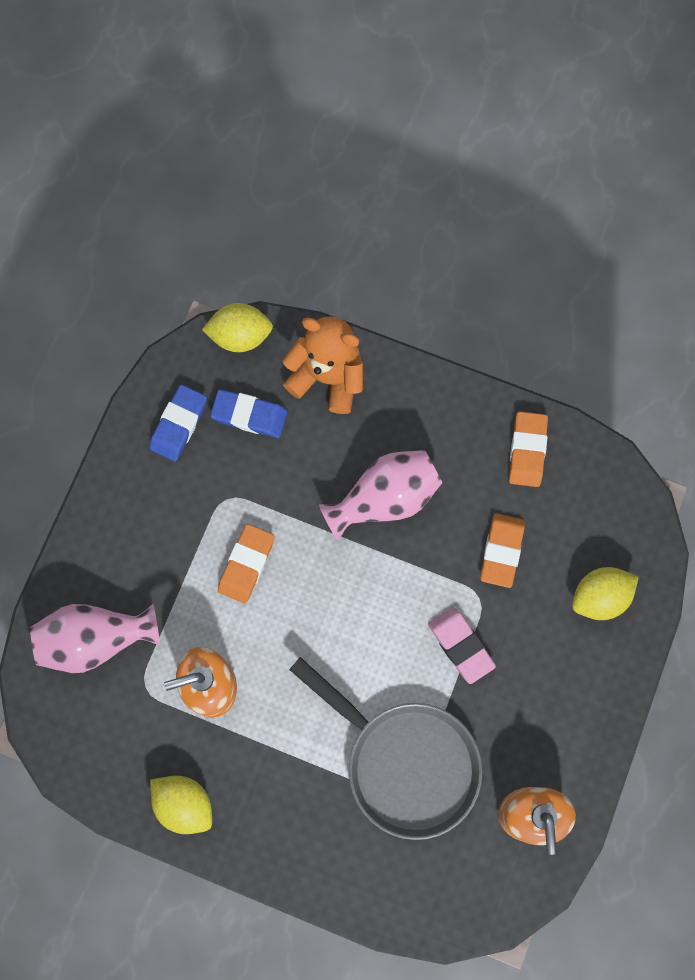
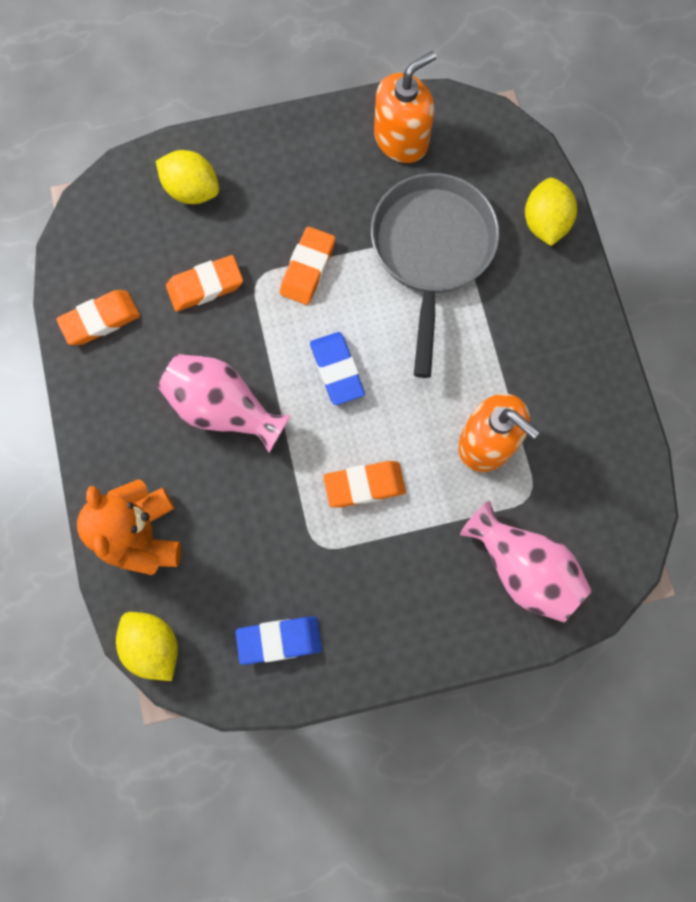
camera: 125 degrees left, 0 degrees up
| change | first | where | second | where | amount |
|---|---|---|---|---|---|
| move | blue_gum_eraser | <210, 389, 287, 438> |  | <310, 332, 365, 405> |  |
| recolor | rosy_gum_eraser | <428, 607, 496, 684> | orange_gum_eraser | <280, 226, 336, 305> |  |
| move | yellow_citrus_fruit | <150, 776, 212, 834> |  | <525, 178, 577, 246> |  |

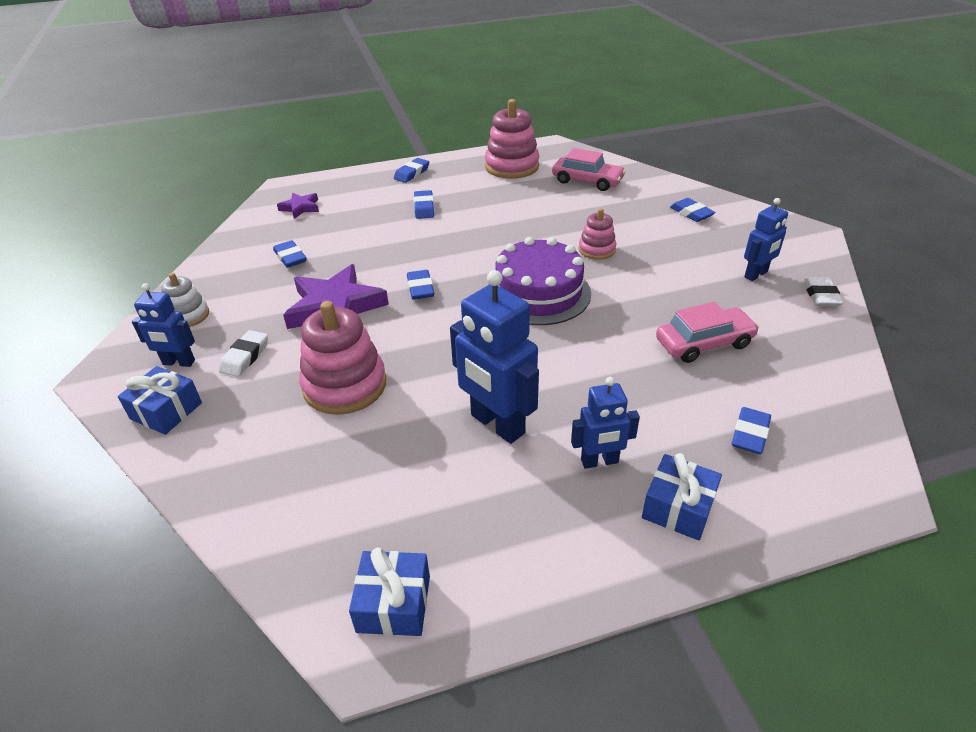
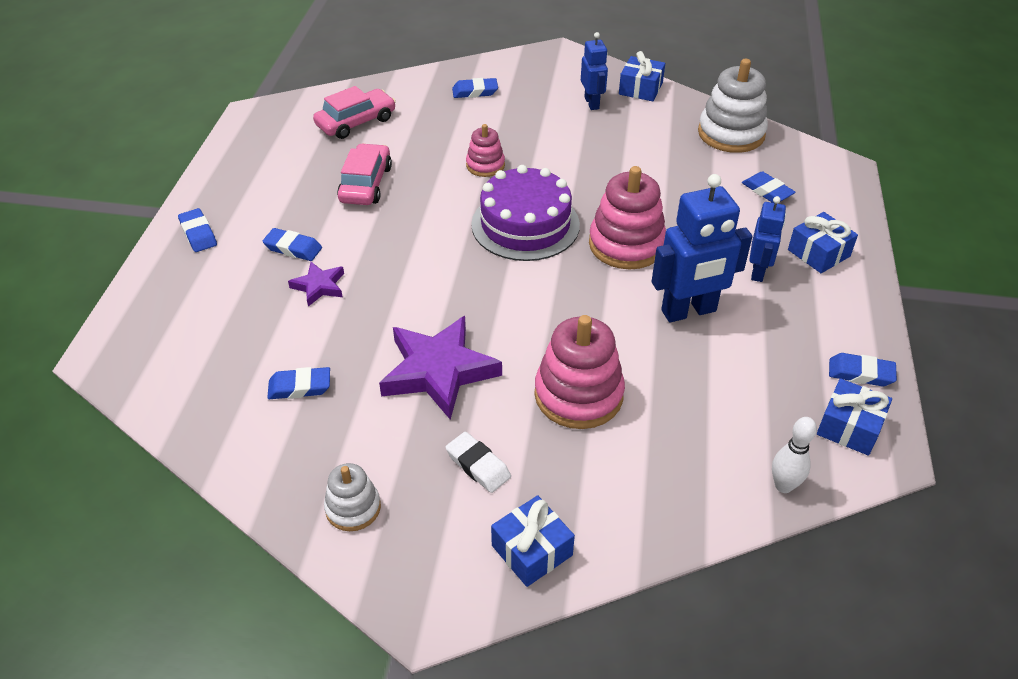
camera: 65 degrees left, 5 degrees up
| change | first | where | second | where | amount |
|---|---|---|---|---|---|
| move | rosy_stacking_rings | <485, 99, 540, 179> |  | <589, 166, 666, 269> |  |
| move | purple_star | <277, 193, 319, 219> |  | <288, 262, 344, 307> |  |
| move | blue_gum_eraser | <407, 270, 434, 300> |  | <829, 353, 897, 386> |  |
| replace | pure_white_gum_eraser | <803, 277, 844, 306> | blue_present | <619, 51, 665, 101> |  |
| delete | blue_toy_robot | <132, 283, 195, 367> |  |  |  |
| move | rosy_car | <656, 302, 759, 363> |  | <337, 143, 392, 205> |  |
| insert |  |  | pure_white_stacking_rings | <698, 59, 768, 153> |  |
| insert |  |  | pure_white_tenpin | <772, 417, 817, 493> |  |

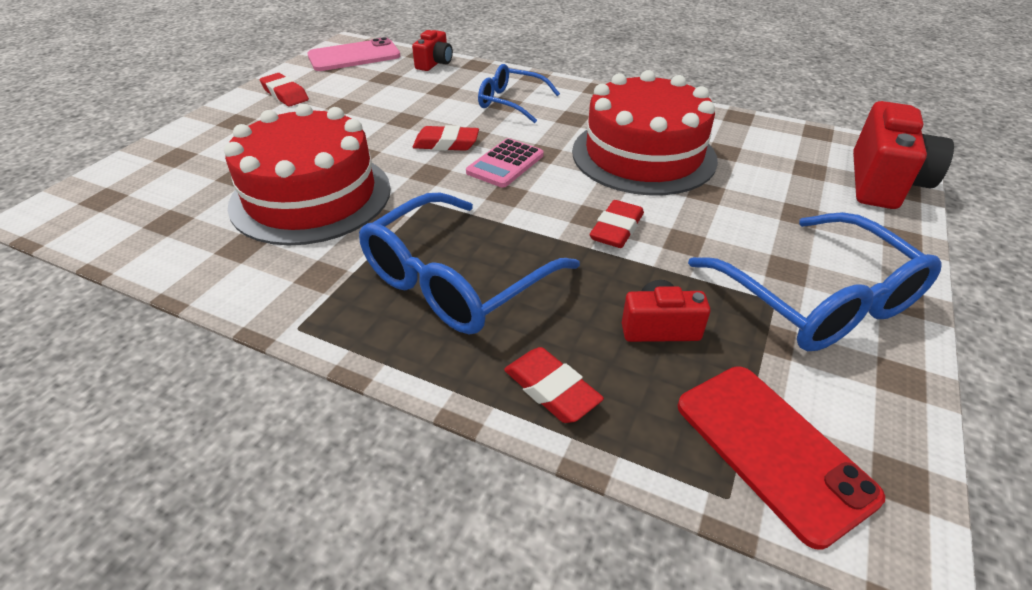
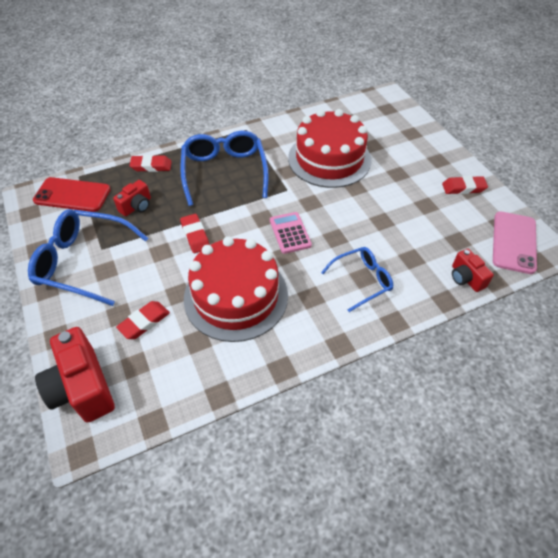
camera: 130 degrees right, 10 degrees up
| change | first | where | second | where | amount |
|---|---|---|---|---|---|
| move | scarlet_gum_eraser | <413, 125, 479, 151> |  | <116, 301, 170, 339> |  |

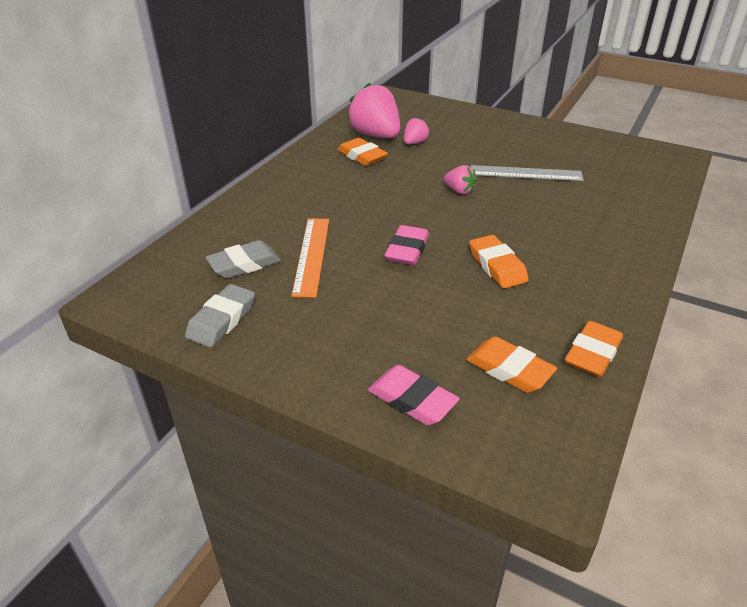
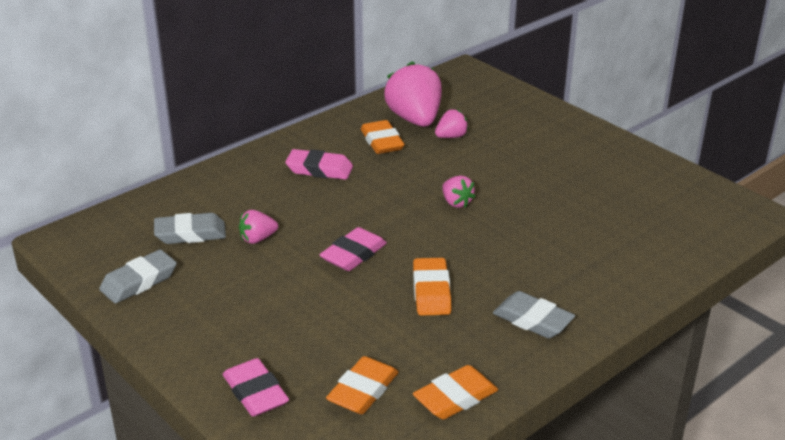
camera: 20 degrees right, 5 degrees down
| change | first | where | second | where | amount |
|---|---|---|---|---|---|
| delete | ash-grey_measuring_stick | <470, 165, 584, 181> |  |  |  |
| replace | orange_measuring_stick | <292, 218, 329, 298> | rosy_strawberry | <239, 210, 278, 244> |  |
| rotate | orange_gum_eraser | <466, 337, 557, 393> |  | <326, 356, 398, 414> | 60 degrees clockwise |
| insert |  |  | rosy_gum_eraser | <285, 149, 353, 180> |  |
| insert |  |  | ash-grey_gum_eraser | <493, 291, 575, 338> |  |

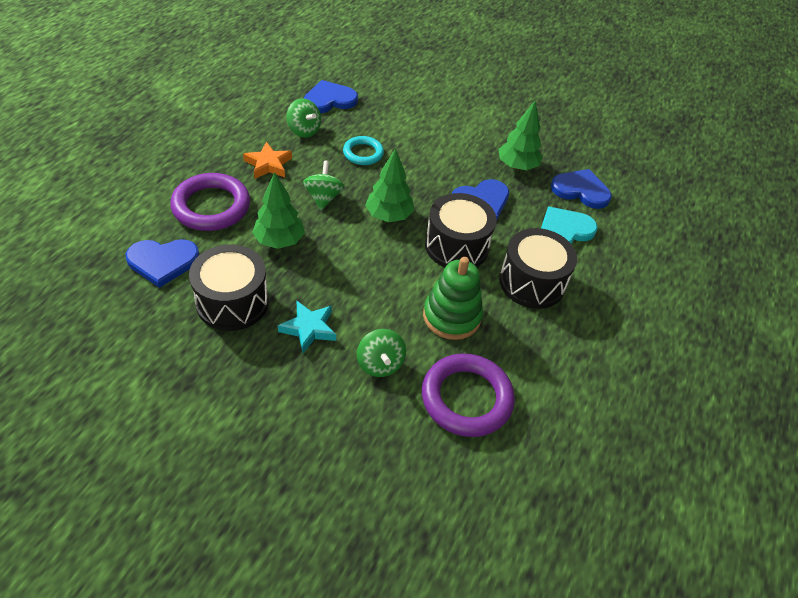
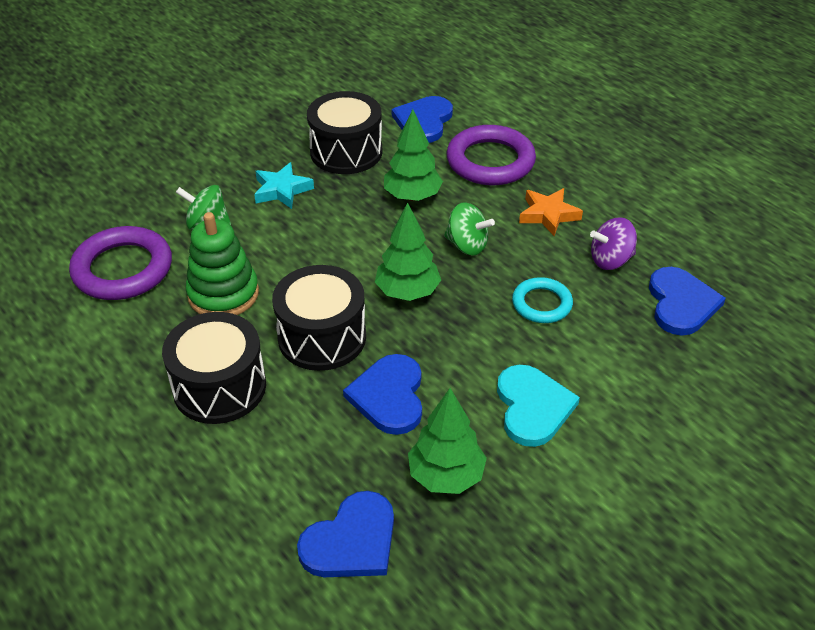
camera: 120 degrees right, 5 degrees down
| change | first | where | second | where | amount |
|---|---|---|---|---|---|
| recolor | green_toy_top | <286, 99, 321, 138> | purple_toy_top | <590, 217, 637, 270> |  |
| move | teal_love_heart | <541, 207, 598, 244> |  | <497, 365, 580, 447> |  |

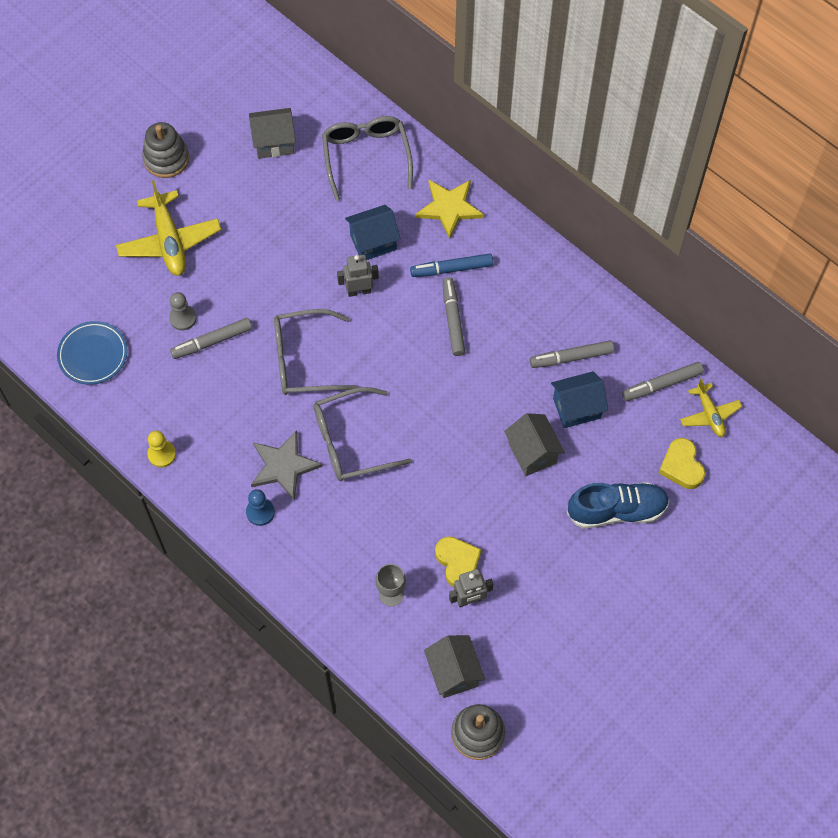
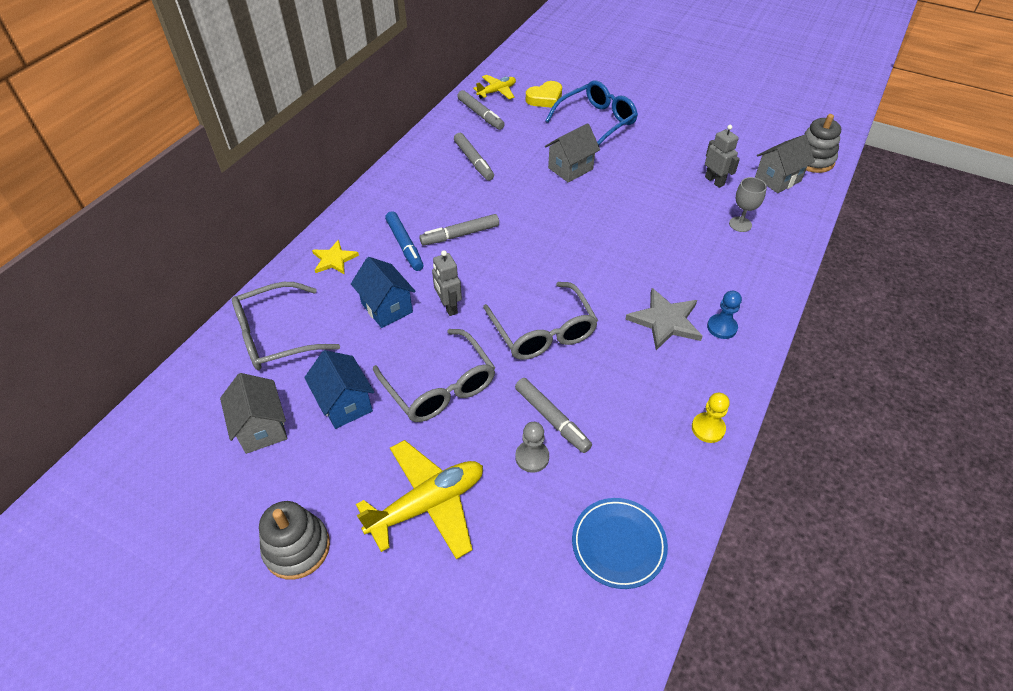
camera: 105 degrees left, 15 degrees down
| change | first | where | second | where | amount |
|---|---|---|---|---|---|
| resize | yellow_star | <415, 180, 484, 239> |  | <312, 240, 359, 275> | x0.66 |
| move | blue_cottage | <551, 371, 608, 428> |  | <304, 350, 374, 429> |  |
| move | ash-grey_spectacles | <314, 387, 412, 481> |  | <373, 329, 495, 422> |  |
| replace | blue_lace-up_shoe | <567, 482, 670, 528> | blue_spectacles | <545, 81, 638, 145> |  |
| delete | yellow_love_heart | <435, 537, 481, 587> |  |  |  |

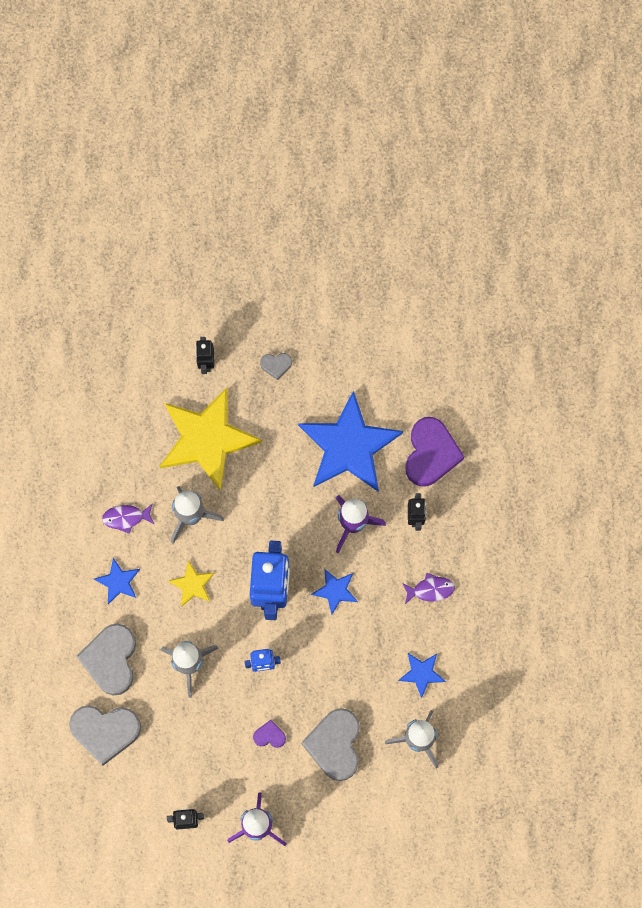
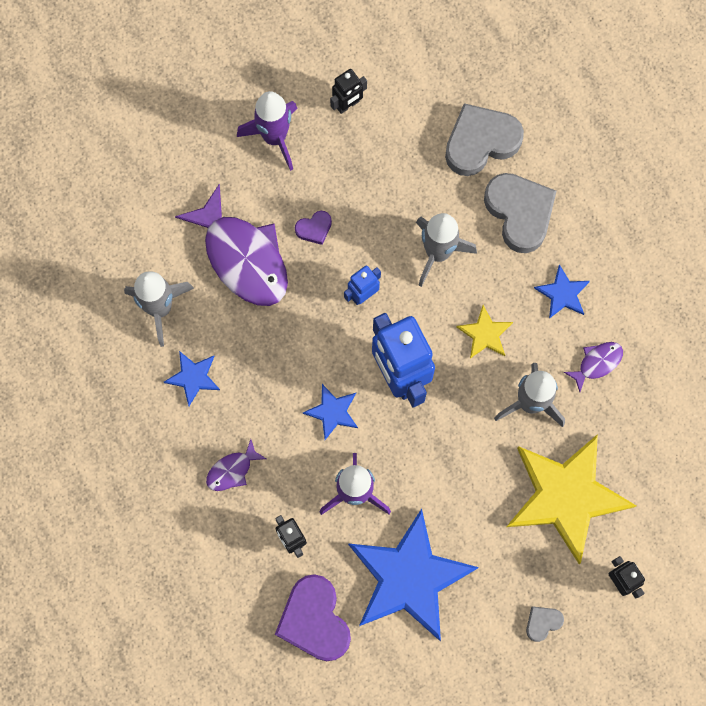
camera: 150 degrees right, 0 degrees up
| change | first | where | second | where | amount |
|---|---|---|---|---|---|
| replace | ash-grey_love_heart | <301, 708, 360, 781> | purple_fish_figure | <175, 184, 288, 306> |  |

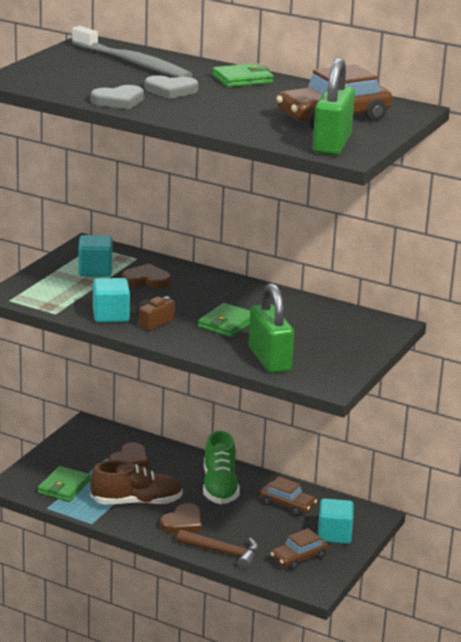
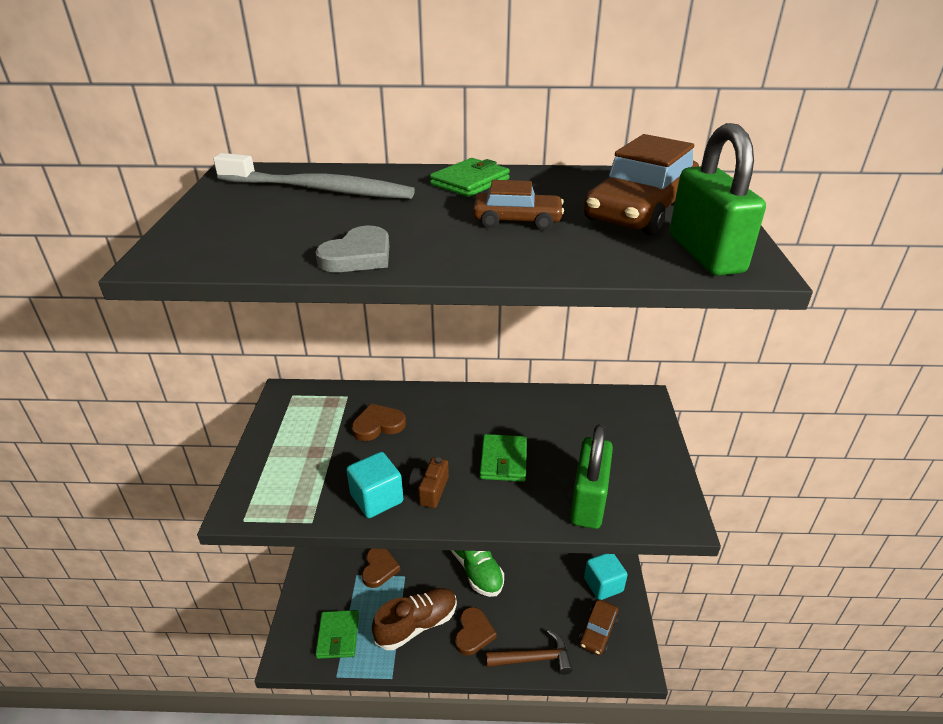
camera: 25 degrees left, 10 degrees up
| change | first | where | second | where | amount |
|---|---|---|---|---|---|
| delete | ash-grey_love_heart | <144, 75, 199, 99> |  |  |  |
| delete | teal_solid_cube | <78, 235, 112, 277> |  |  |  |
| rotate | green_small_lock | <248, 283, 294, 373> |  | <570, 424, 613, 529> | 60 degrees clockwise |
| move | dark_brown_car | <260, 477, 317, 516> |  | <473, 180, 564, 230> |  |

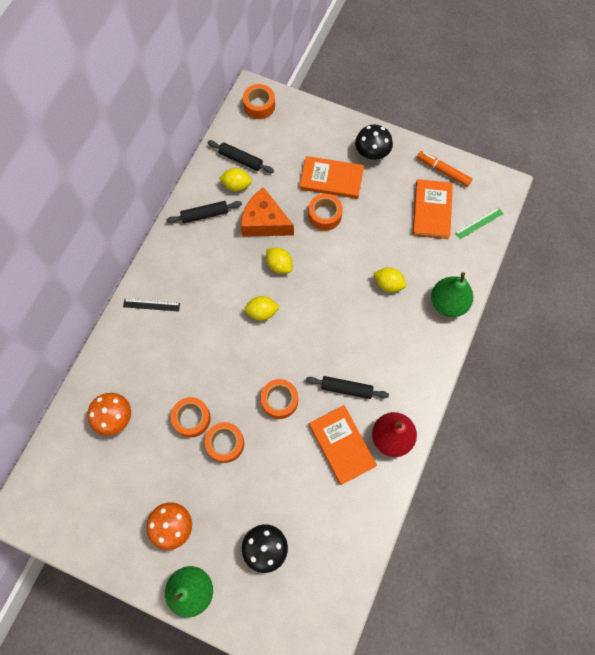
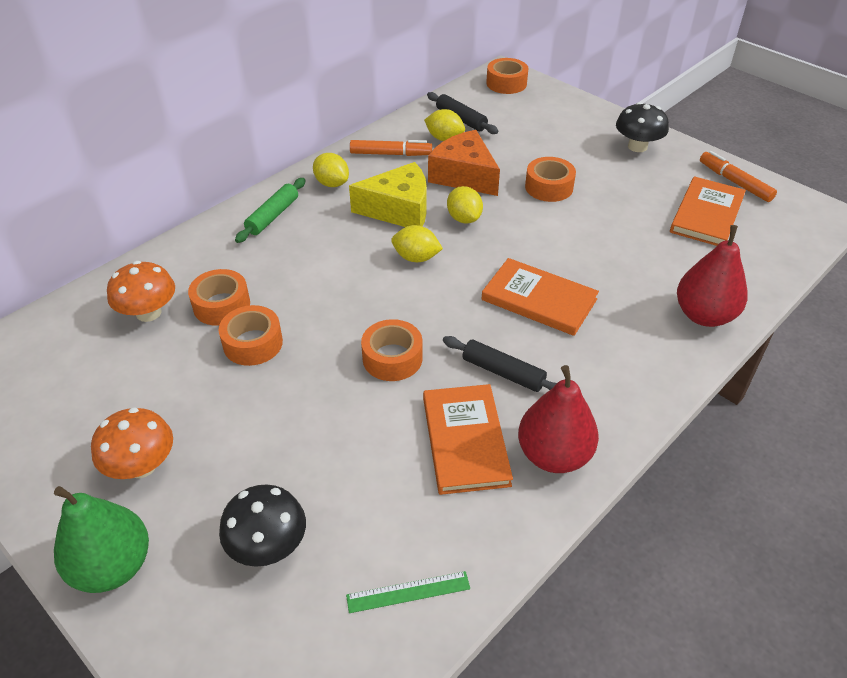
camera: 20 degrees right, 25 degrees down
| change | first | where | second | where | amount |
|---|---|---|---|---|---|
| move | orange_book | <300, 156, 364, 199> |  | <481, 258, 599, 336> |  |
| replace | black_dough_roller | <166, 201, 242, 223> | orange_marker | <350, 140, 432, 156> |  |
| move | green_measuring_stick | <455, 207, 504, 239> |  | <346, 571, 470, 613> |  |
| move | yellow_citrus_fruit | <373, 267, 406, 292> |  | <313, 153, 349, 187> |  |
| recolor | green_pear_fruit | <431, 272, 473, 317> | scarlet_pear_fruit | <677, 225, 748, 327> |  |
| replace | black_measuring_stick | <123, 299, 180, 312> | green_dough_roller | <235, 178, 306, 243> |  |
| move | orange_roll_of_tape | <205, 422, 244, 463> |  | <188, 269, 250, 326> |  |
| insert |  |  | yellow_cheese_wedge | <349, 162, 427, 227> |  |

